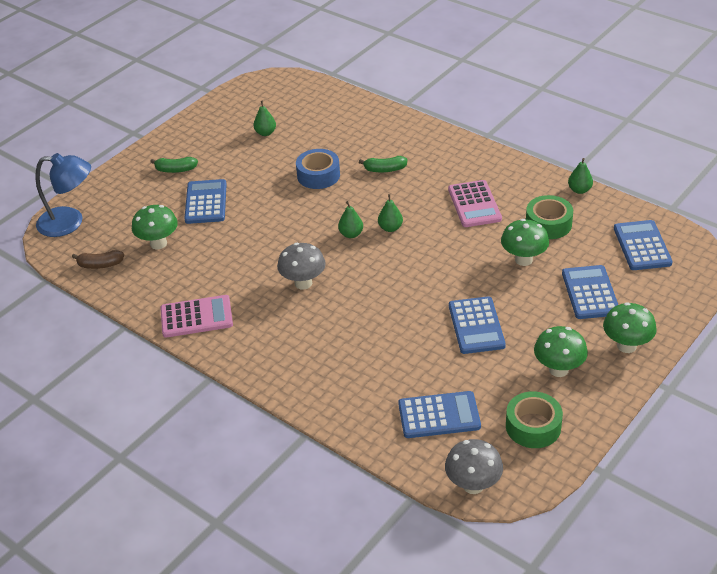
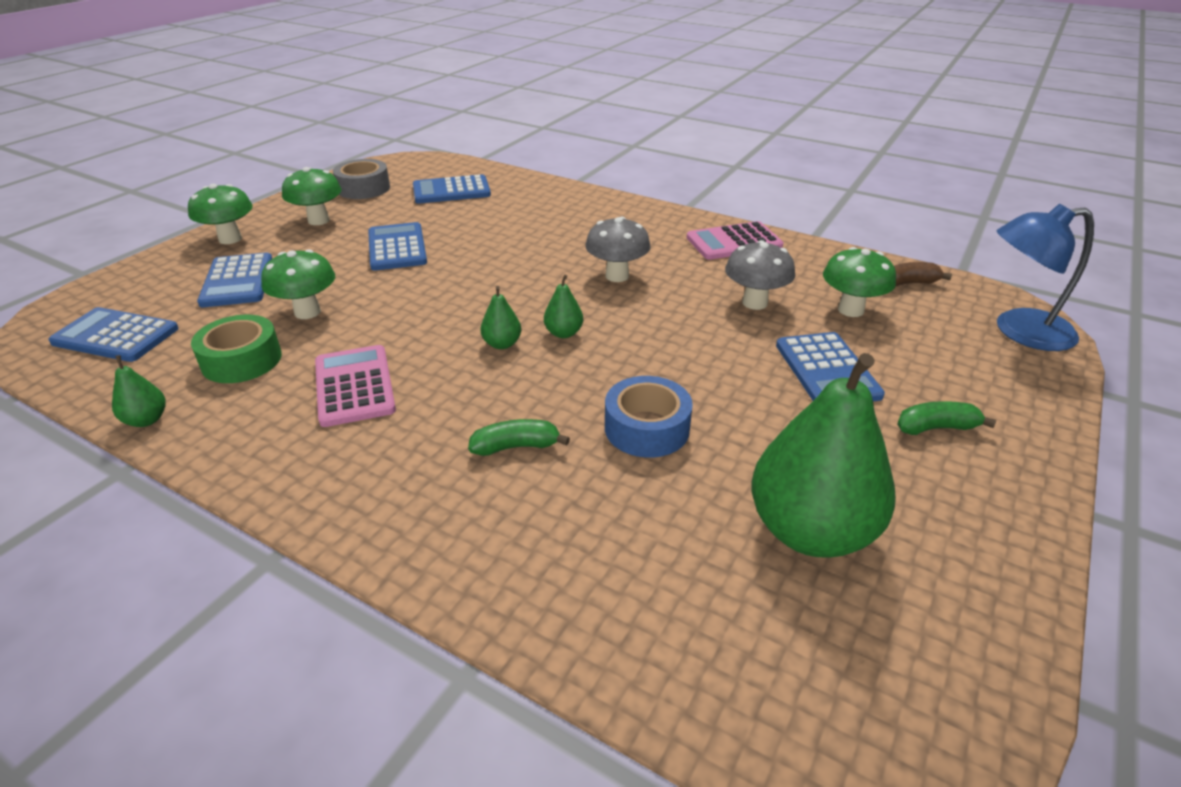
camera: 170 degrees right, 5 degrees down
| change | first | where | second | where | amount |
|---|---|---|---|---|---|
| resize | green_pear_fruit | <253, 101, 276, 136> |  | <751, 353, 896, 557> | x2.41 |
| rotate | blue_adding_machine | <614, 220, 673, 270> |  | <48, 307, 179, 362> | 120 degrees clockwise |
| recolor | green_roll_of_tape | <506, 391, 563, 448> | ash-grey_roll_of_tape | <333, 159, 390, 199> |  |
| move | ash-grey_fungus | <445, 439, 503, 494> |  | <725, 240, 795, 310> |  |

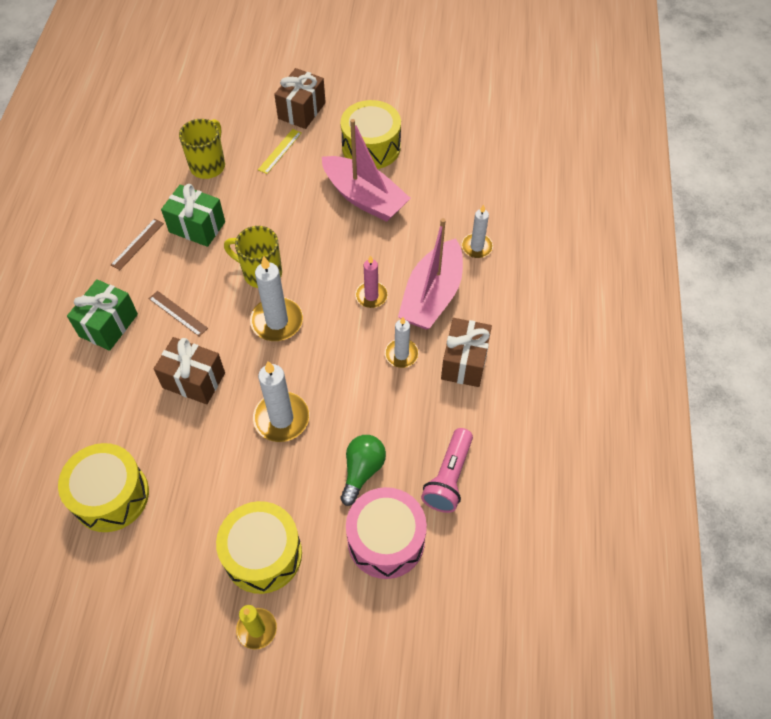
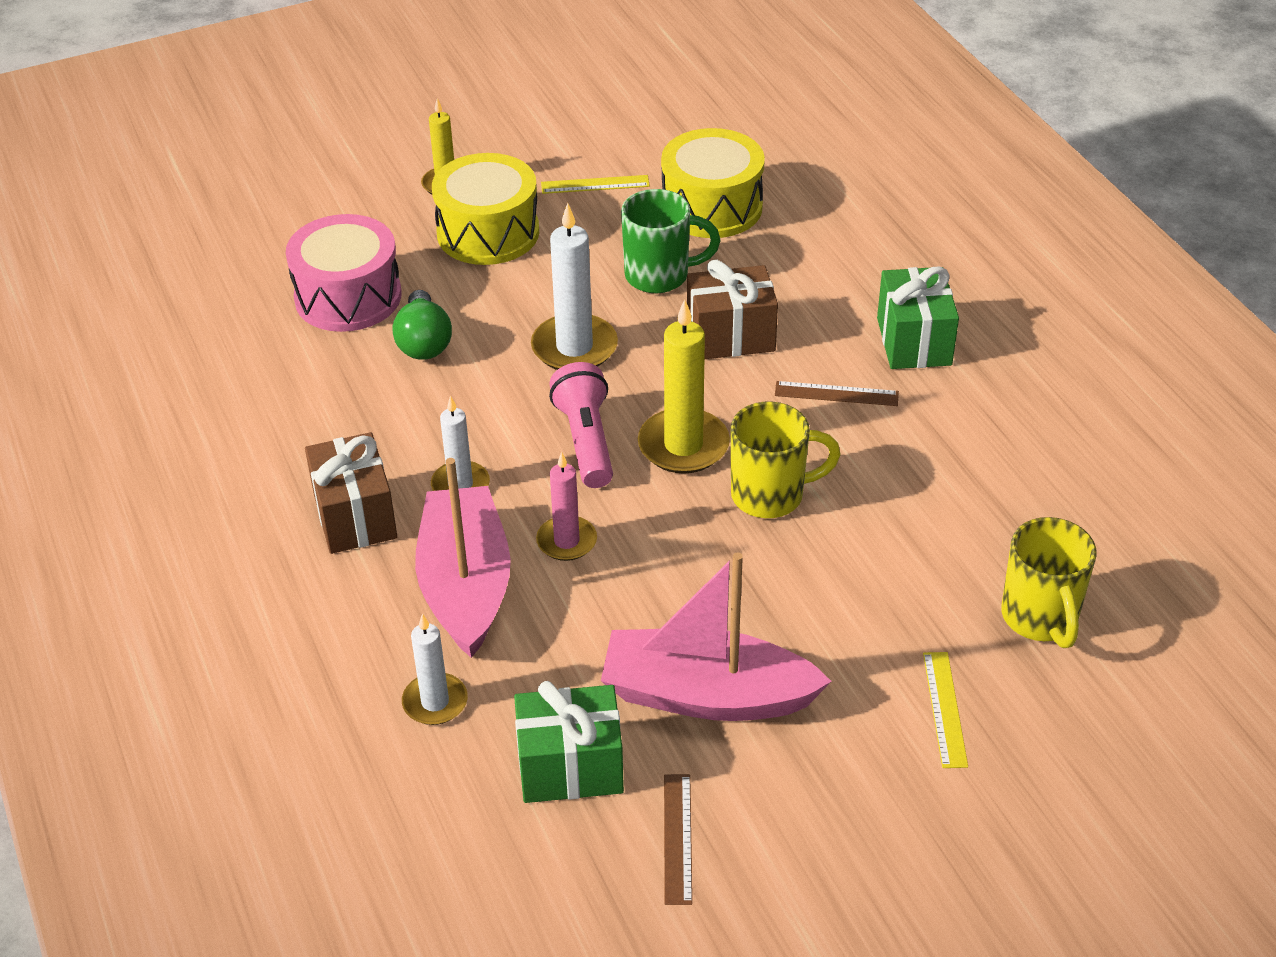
camera: 150 degrees right, 15 degrees down
| change | first | where | second | where | amount |
|---|---|---|---|---|---|
| delete | dark_brown_present | <274, 68, 326, 129> |  |  |  |
| delete | yellow_snare_drum | <340, 100, 401, 169> |  |  |  |
| move | green_present | <161, 184, 225, 247> |  | <514, 681, 624, 803> |  |
| move | dark_brown_measuring_stick | <111, 219, 164, 270> |  | <664, 774, 692, 905> |  |
| recolor | pure_white_wax_candle | <250, 256, 303, 341> | yellow_wax_candle | <638, 299, 730, 474> |  |
| move | rosy_flashlight | <421, 428, 473, 513> |  | <549, 362, 613, 488> |  |
| insert |  |  | yellow_measuring_stick | <541, 175, 650, 194> |  |
| insert |  |  | green_tea_mug | <621, 189, 720, 293> |  |

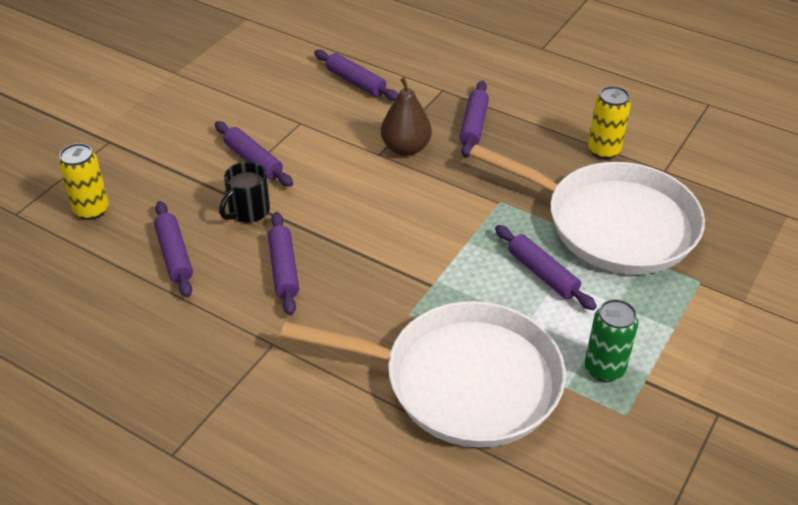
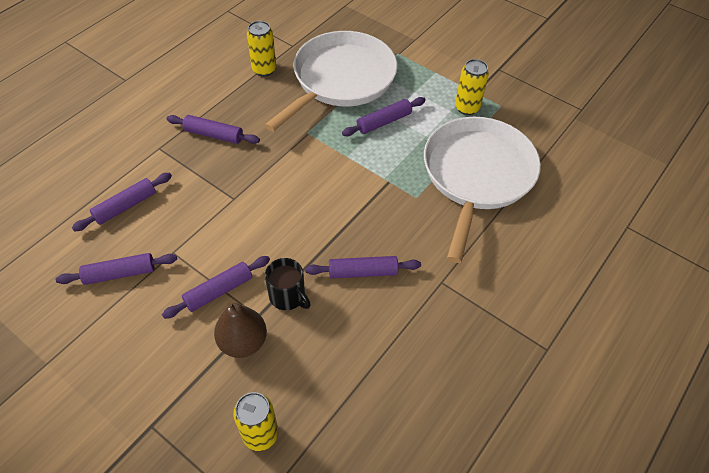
camera: 85 degrees left, 10 degrees up
| change | first | where | second | where | amount |
|---|---|---|---|---|---|
| move | dark_brown_pear_fruit | <381, 77, 432, 156> |  | <214, 303, 267, 358> |  |
| move | purple_dough_roller | <154, 201, 193, 298> |  | <56, 253, 177, 285> |  |
| recolor | green_soda_can | <585, 299, 638, 382> | yellow_soda_can | <455, 59, 489, 115> |  |

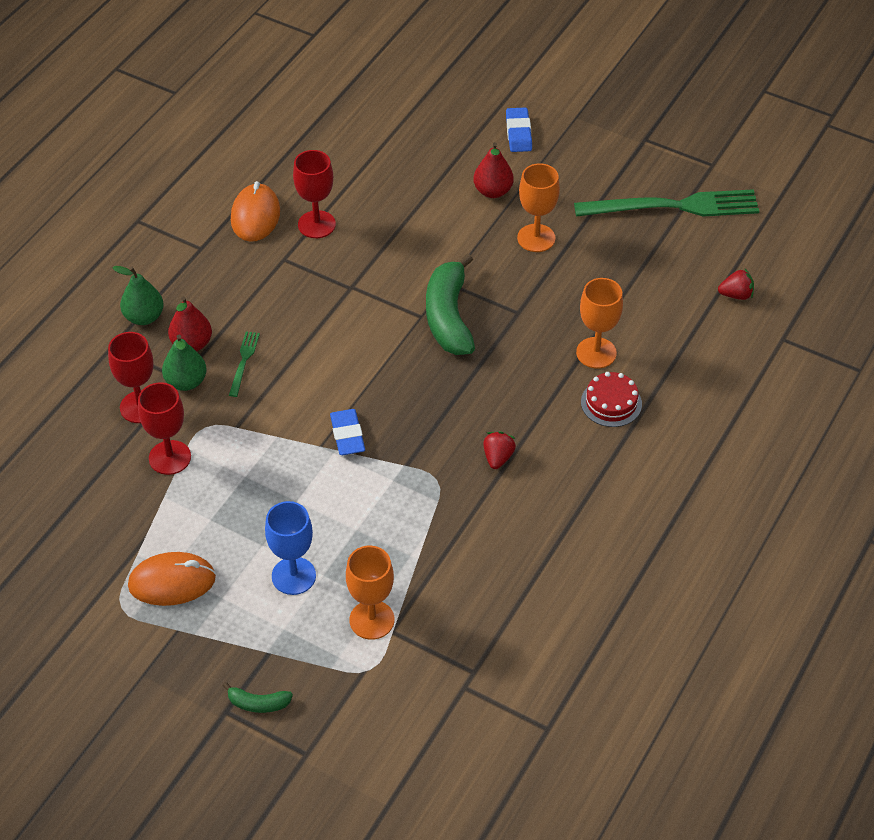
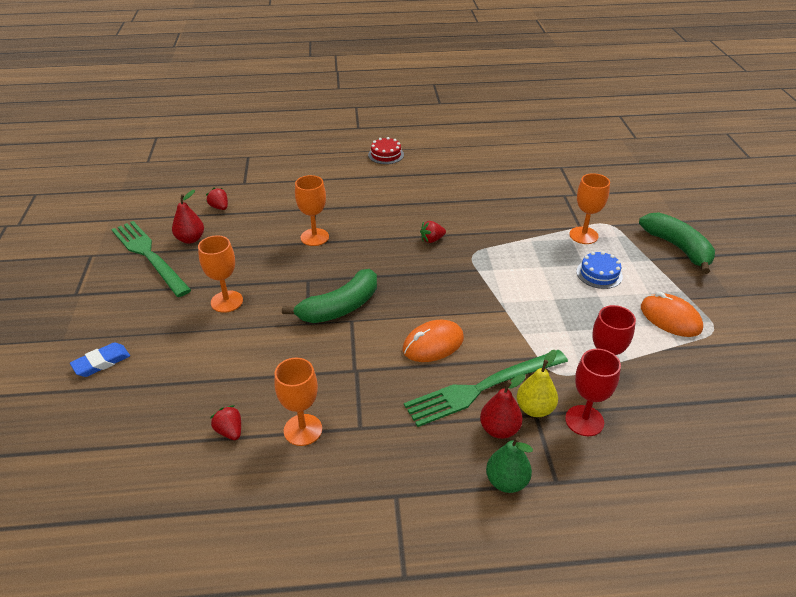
camera: 125 degrees left, 10 degrees down
| change | first | where | second | where | amount |
|---|---|---|---|---|---|
| move | scarlet_pear_fruit | <473, 142, 514, 198> |  | <172, 190, 204, 244> |  |
| recolor | scarlet_chalice | <293, 150, 336, 238> | orange_chalice | <274, 358, 322, 446> |  |
| move | orange_mouse | <231, 181, 280, 242> |  | <403, 320, 464, 362> |  |
| resize | green_fork | <229, 331, 260, 397> |  | <404, 350, 568, 427> | x2.32 |
| recolor | green_pear_fruit | <162, 335, 207, 391> | yellow_pear_fruit | <517, 350, 558, 417> |  |
| move | scarlet_layer_cake | <581, 372, 642, 427> |  | <368, 137, 404, 164> |  |
| delete | blue_gum_eraser | <330, 409, 365, 455> |  |  |  |
| replace | blue_chalice | <265, 501, 316, 595> | blue_layer_cake | <576, 251, 623, 289> |  |
| resize | green_banana | <223, 682, 293, 713> |  | <639, 212, 715, 274> | x2.15 |
| insert |  |  | scarlet_strawberry | <210, 405, 241, 440> |  |

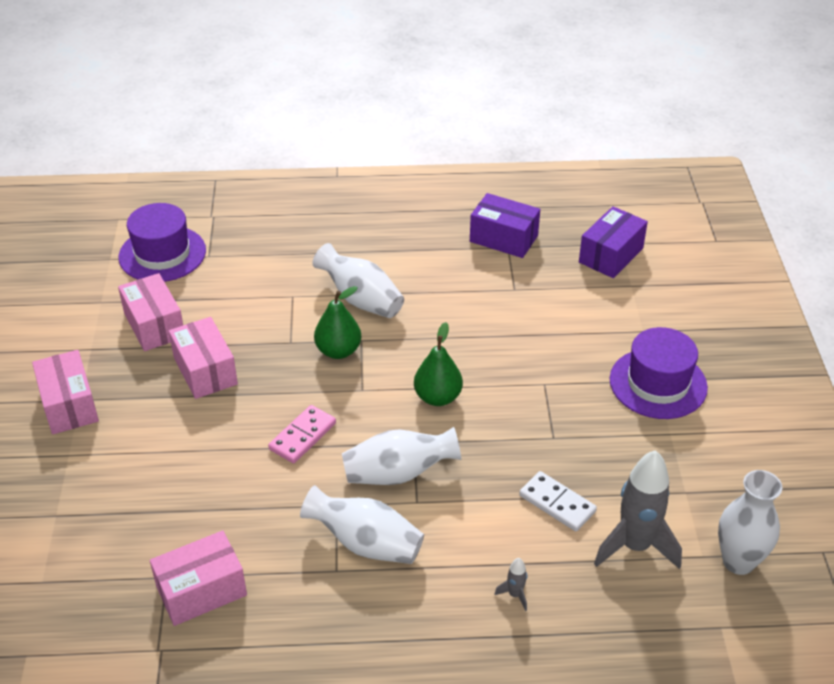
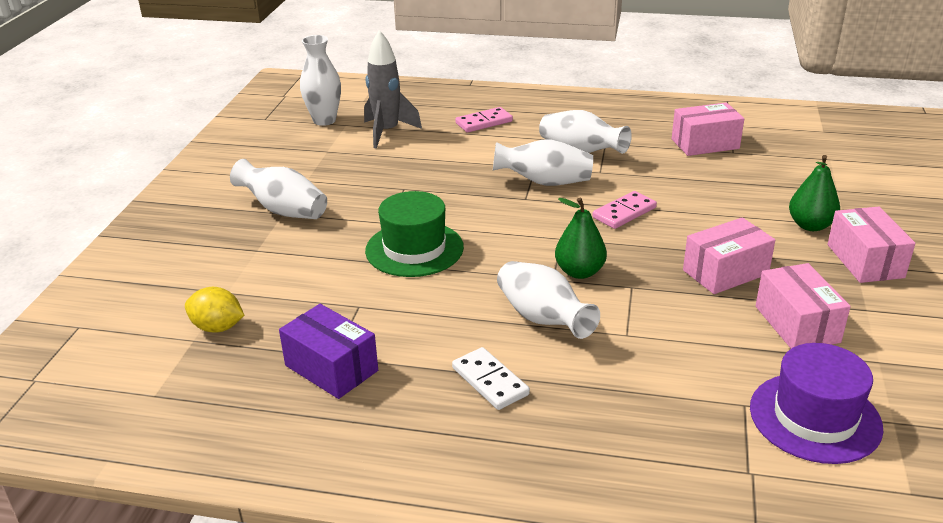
camera: 165 degrees left, 10 degrees down
| change | first | where | second | where | amount |
|---|---|---|---|---|---|
| replace | purple_package | <579, 206, 648, 278> | yellow_citrus_fruit | <185, 287, 244, 333> |  |
| rotate | rosy_package | <169, 317, 238, 399> |  | <683, 217, 775, 294> | 75 degrees clockwise |
| move | green_pear_fruit | <414, 322, 463, 406> |  | <789, 155, 840, 231> |  |
| replace | purple_hat | <610, 327, 708, 419> | pure_white_flower_vase | <230, 159, 327, 219> |  |
| move | pure_white_domino | <519, 471, 597, 531> |  | <452, 347, 530, 410> |  |
| replace | ash-grey_spaceship | <494, 558, 527, 611> | rosy_domino | <455, 107, 513, 133> |  |
| insert |  |  | green_hat | <365, 191, 464, 277> |  |

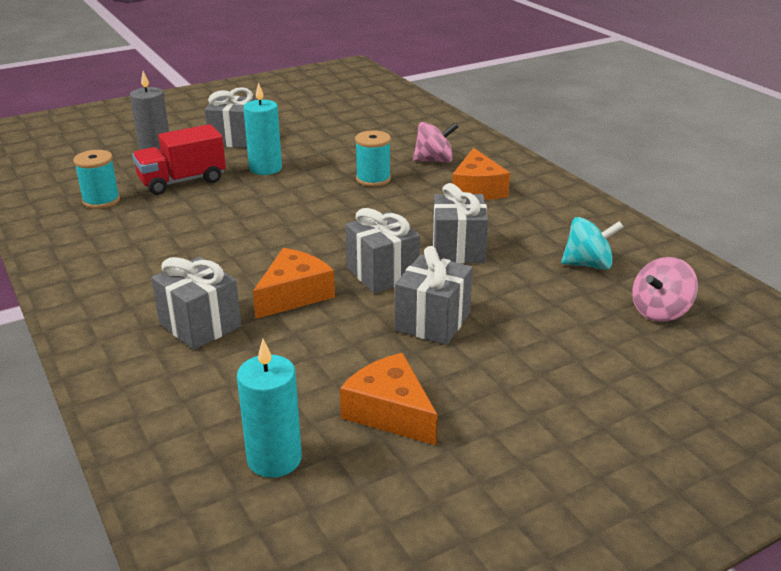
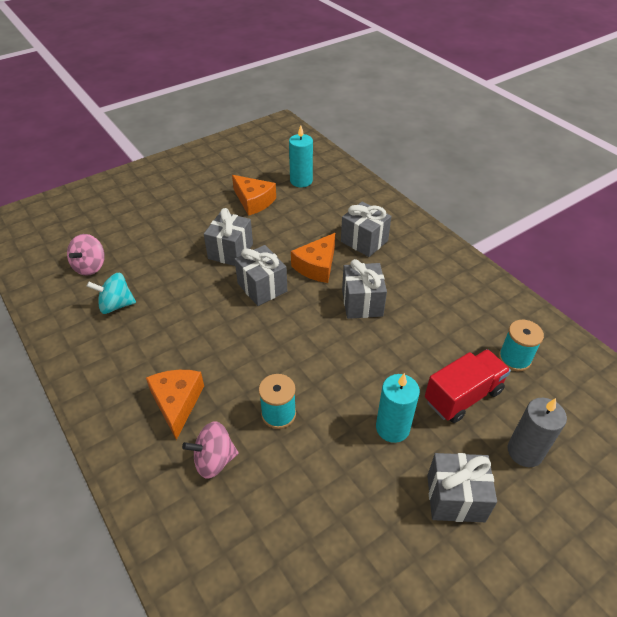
camera: 175 degrees right, 15 degrees up
| change | first | where | second | where | amount |
|---|---|---|---|---|---|
| move | ash-grey_present | <433, 183, 488, 264> |  | <342, 259, 387, 319> |  |
| rotate | rosy_toy_top | <632, 257, 698, 322> |  | <67, 234, 105, 276> | 150 degrees clockwise |

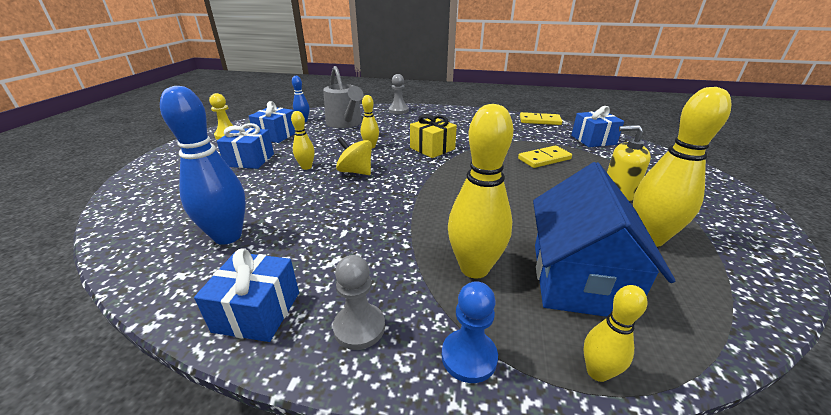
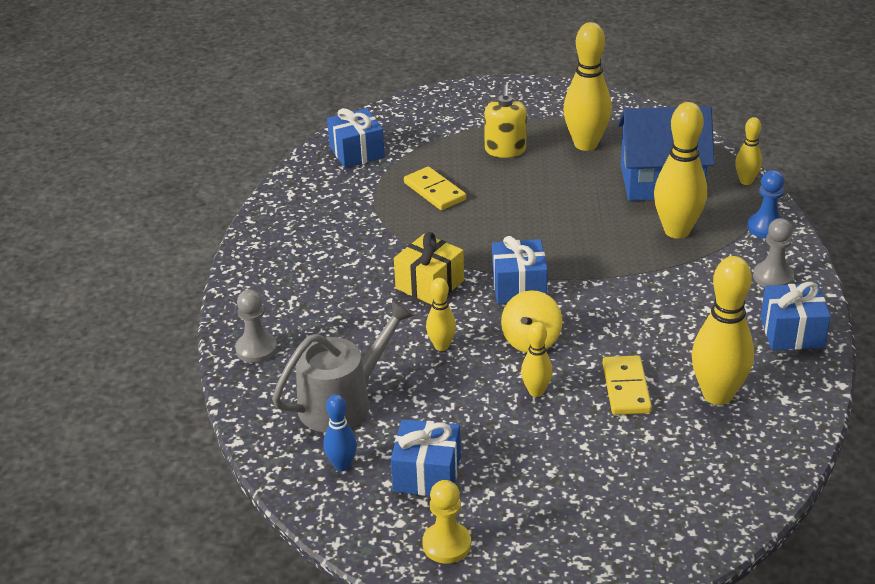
camera: 100 degrees left, 5 degrees up
| change | first | where | second | where | amount |
|---|---|---|---|---|---|
| recolor | blue_tenpin | <160, 86, 246, 245> | yellow_tenpin | <692, 256, 754, 405> |  |
| move | yellow_domino | <520, 112, 563, 125> |  | <603, 355, 652, 415> |  |
| move | blue_present | <217, 123, 274, 169> |  | <492, 236, 548, 304> |  |

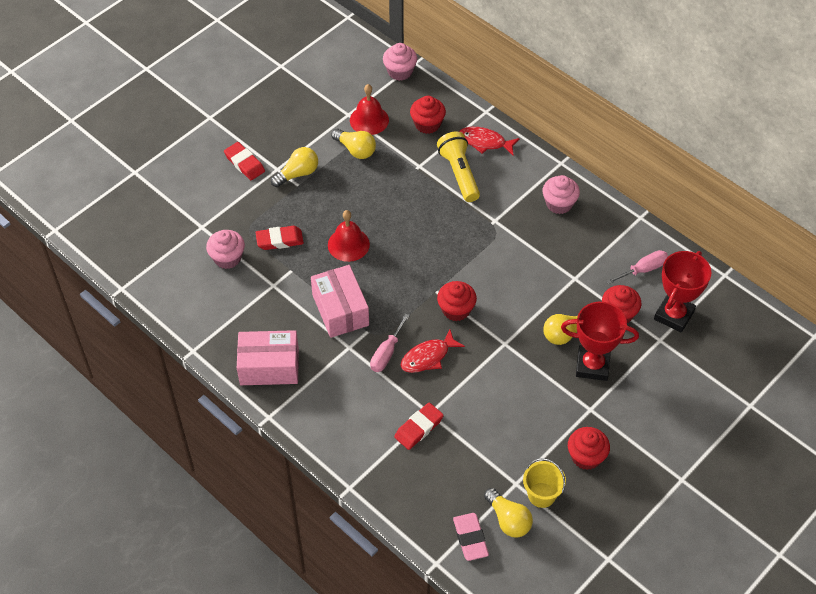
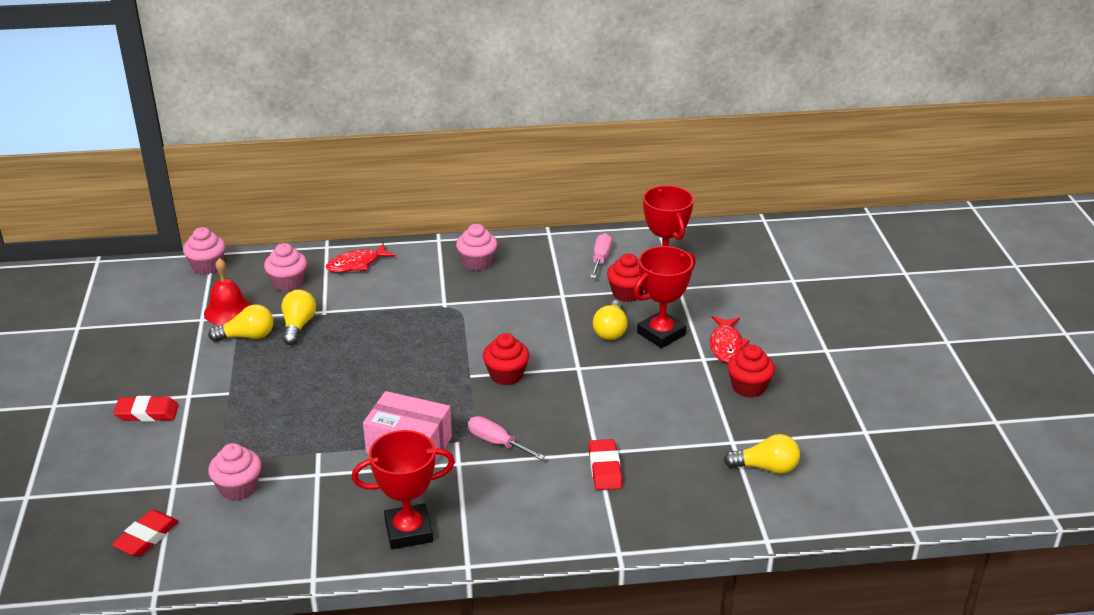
camera: 50 degrees left, 20 degrees down
| change | first | where | second | where | amount |
|---|---|---|---|---|---|
| recolor | scarlet_muffin | <410, 96, 446, 134> | rosy_muffin | <264, 243, 307, 291> |  |
| delete | yellow_flashlight | <437, 132, 480, 202> |  |  |  |
| move | yellow_bulb | <271, 147, 318, 187> |  | <281, 290, 316, 345> |  |
| delete | scarlet_hand_bell | <328, 210, 370, 262> |  |  |  |
| move | scarlet_gum_eraser | <255, 226, 304, 250> |  | <111, 510, 179, 557> |  |
| rotate | rosy_screwdriver | <370, 314, 410, 372> |  | <468, 416, 545, 460> | 150 degrees clockwise |
| move | scarlet_fish_figure | <401, 329, 465, 373> |  | <710, 316, 750, 362> |  |
| replace | rosy_package | <237, 330, 299, 385> | scarlet_award_cup | <352, 430, 455, 549> |  |
| delete | yellow_sand_bucket | <523, 458, 566, 508> |  |  |  |
| delete | rosy_gum_eraser | <453, 513, 489, 561> |  |  |  |

